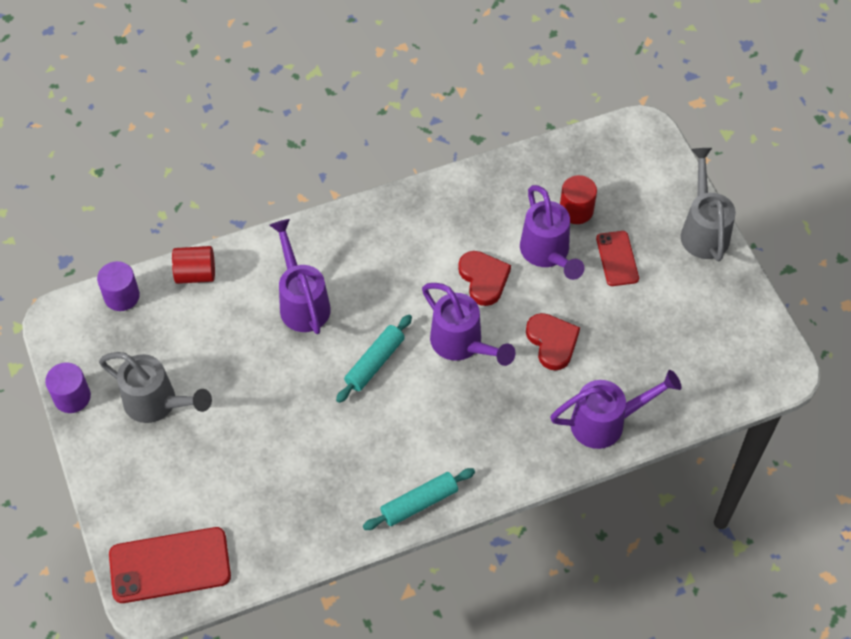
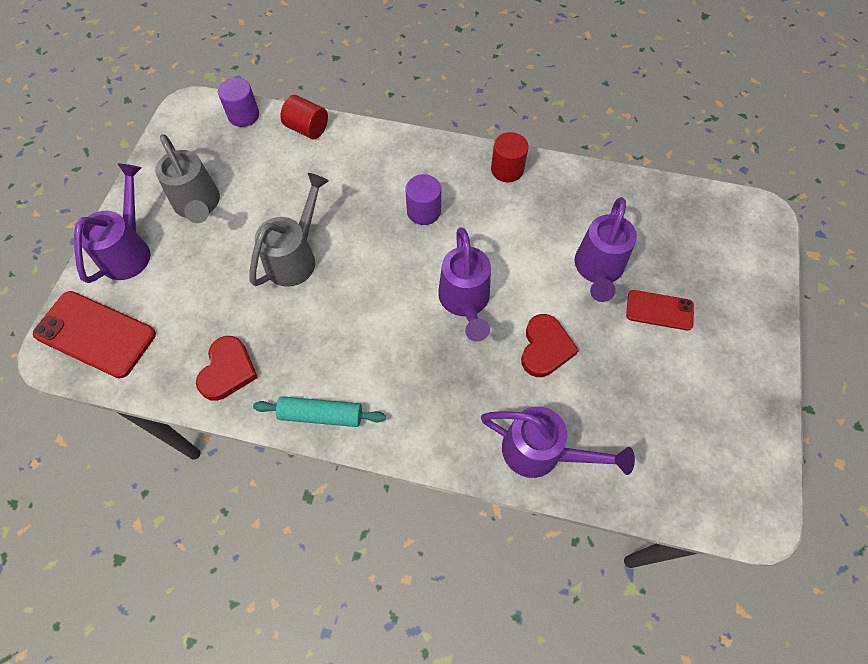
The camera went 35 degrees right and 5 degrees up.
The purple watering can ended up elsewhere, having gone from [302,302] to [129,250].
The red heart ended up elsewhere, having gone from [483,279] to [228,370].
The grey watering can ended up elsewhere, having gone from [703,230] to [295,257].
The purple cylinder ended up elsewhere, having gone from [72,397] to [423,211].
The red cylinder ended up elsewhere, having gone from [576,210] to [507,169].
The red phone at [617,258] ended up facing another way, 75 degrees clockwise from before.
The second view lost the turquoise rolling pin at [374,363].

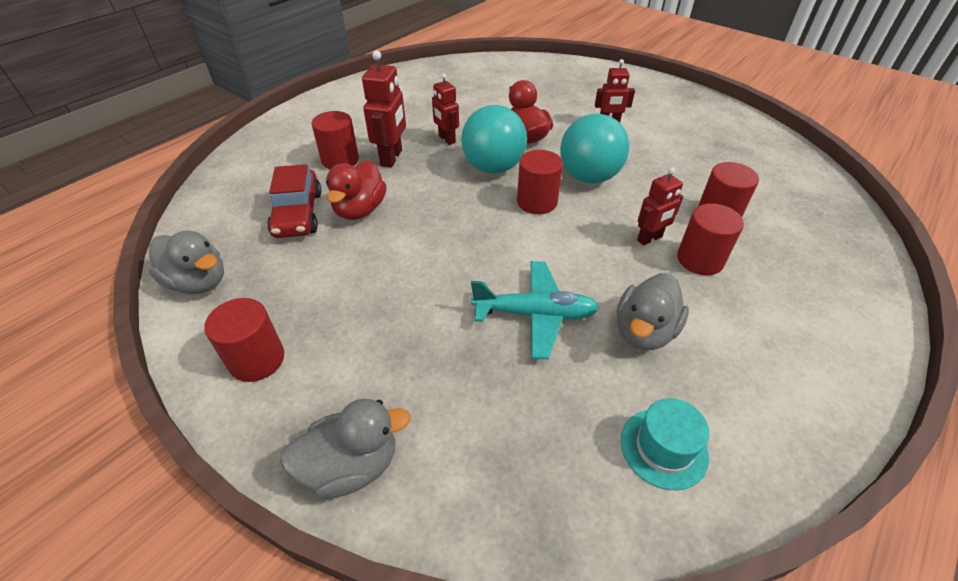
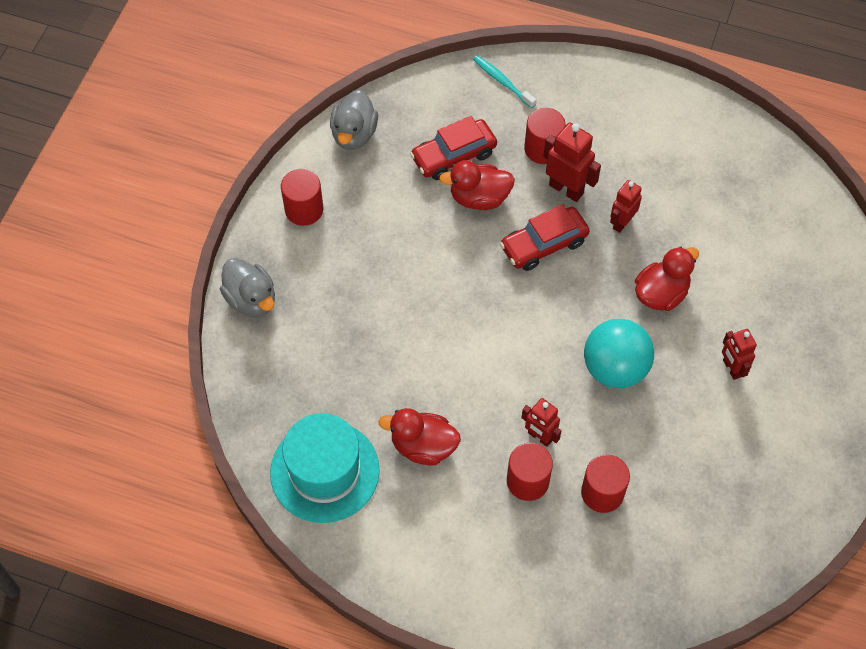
The camera went 70 degrees right and 15 degrees up.
The size of the turquoise hat at [663,448] changed by a factor of 1.85.
What was the grey duck at [644,331] turned into the red duck at [423,446].
The second view gained the turquoise toothbrush at [502,82].
The second view gained the red car at [544,245].
The red robot at [392,158] ended up facing another way, 135 degrees counterclockwise from before.
The second view lost the turquoise ball at [493,167].
The second view lost the turquoise plane at [535,314].
The second view lost the red cylinder at [537,202].

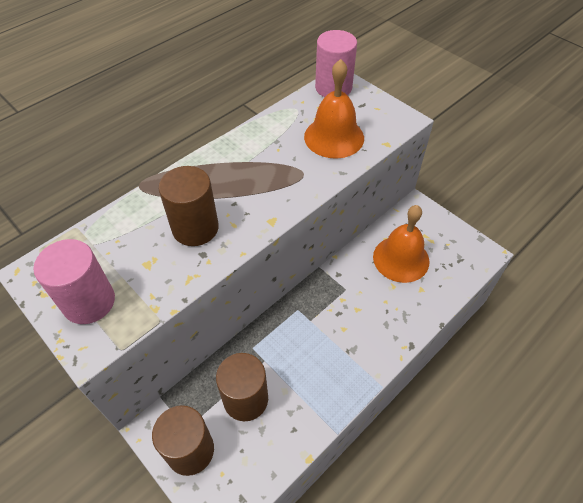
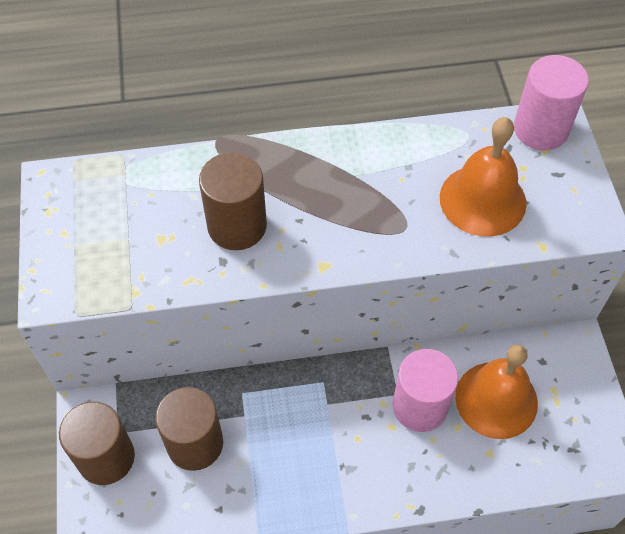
The camera went 35 degrees right and 5 degrees up.
The pink cylinder ended up elsewhere, having gone from [89,302] to [420,406].

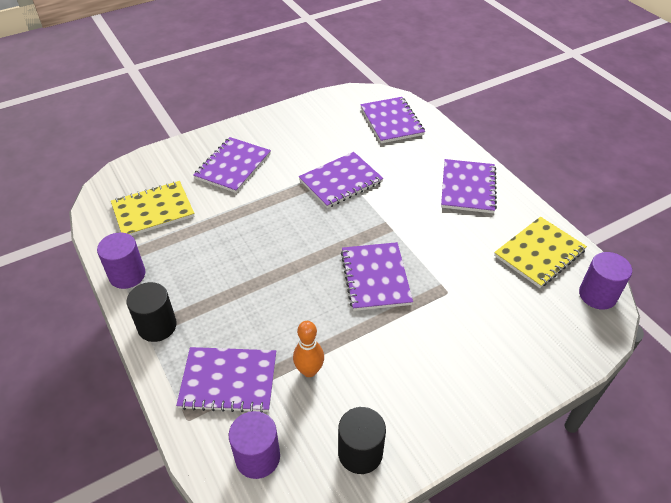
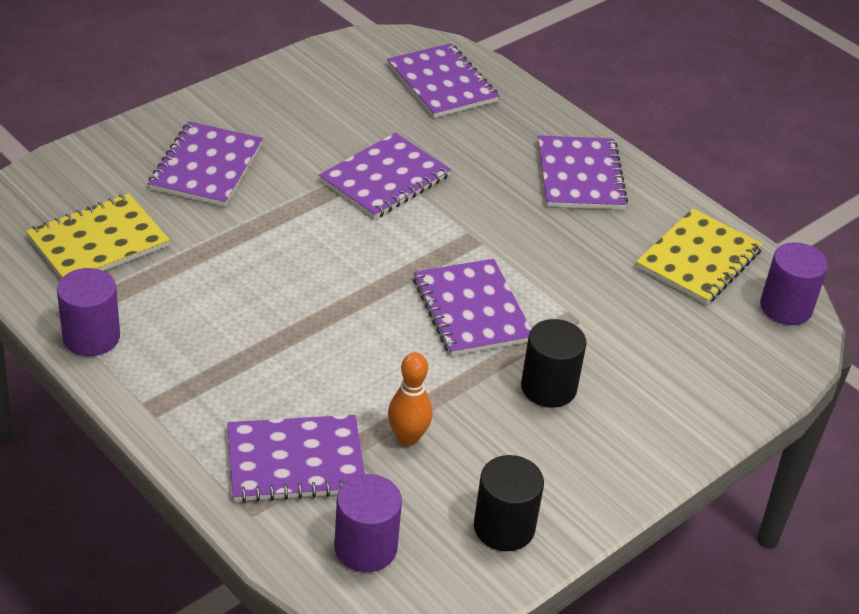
The camera went 15 degrees left and 5 degrees down.
The black cylinder ended up elsewhere, having gone from [157,326] to [548,387].

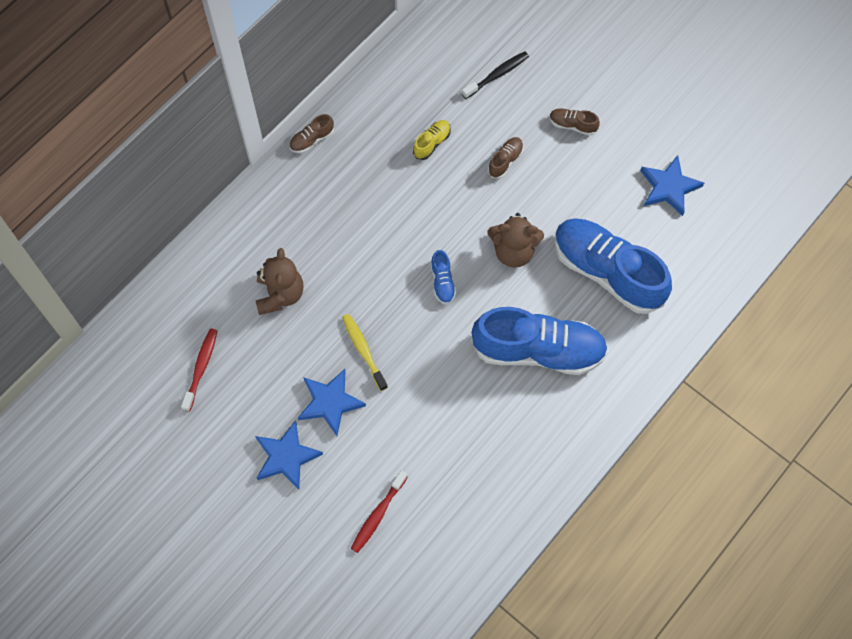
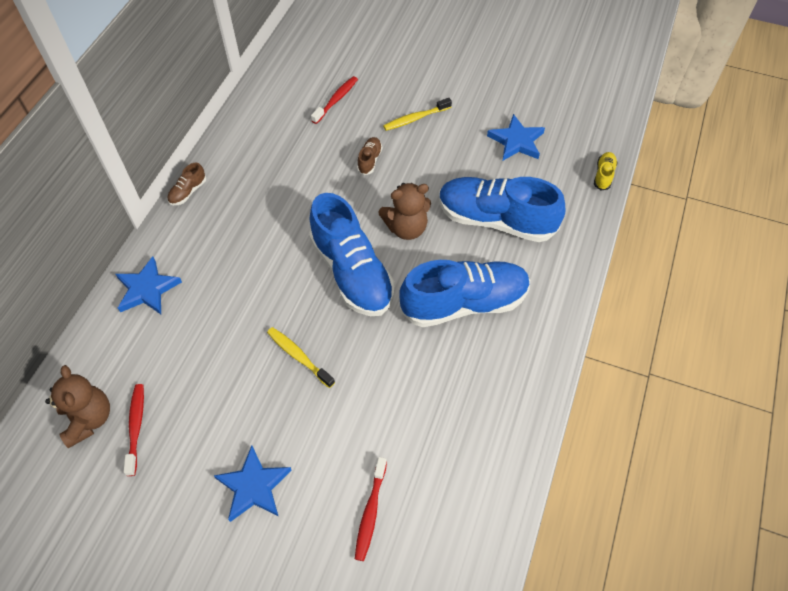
The camera went 20 degrees left and 10 degrees down.
The brown teddy bear ended up elsewhere, having gone from [280,294] to [88,419].
The blue star ended up elsewhere, having gone from [330,402] to [147,289].
The size of the blue shoe at [442,282] changed by a factor of 2.48.
What was the black toothbrush at [497,75] turned into the red toothbrush at [336,100].
Where the brown shoe stood at [572,125], the yellow toothbrush came to stand at [415,118].
The yellow shoe ended up elsewhere, having gone from [432,143] to [603,175].

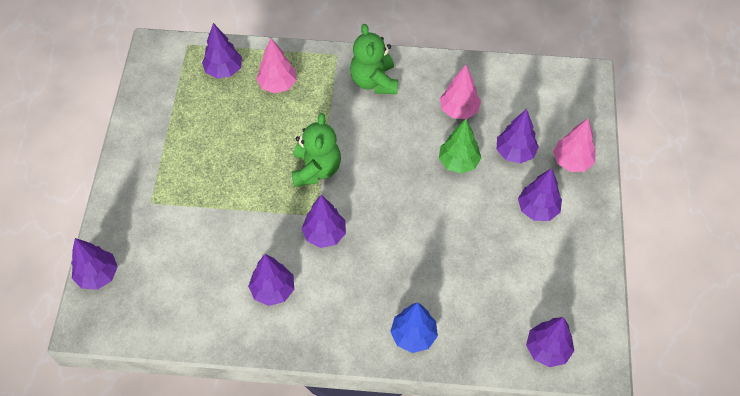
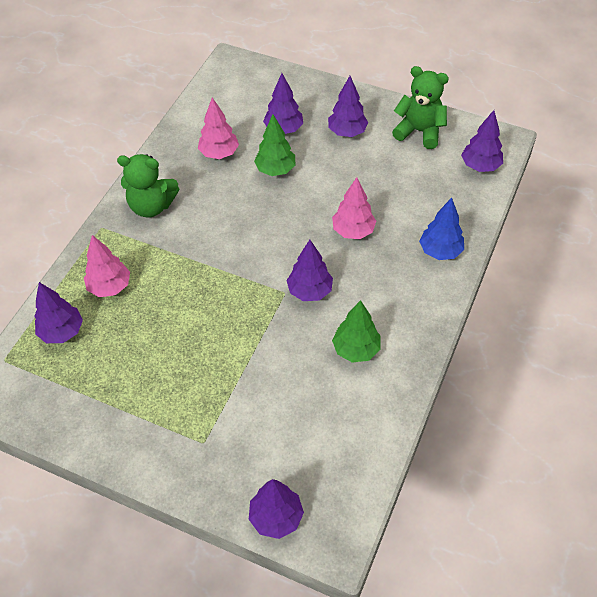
The camera went 70 degrees left and 5 degrees down.
The pink tree ended up elsewhere, having gone from [572,161] to [353,231].
What was the purple tree at [273,290] turned into the green tree at [356,349].
The green teddy bear ended up elsewhere, having gone from [316,169] to [419,131].

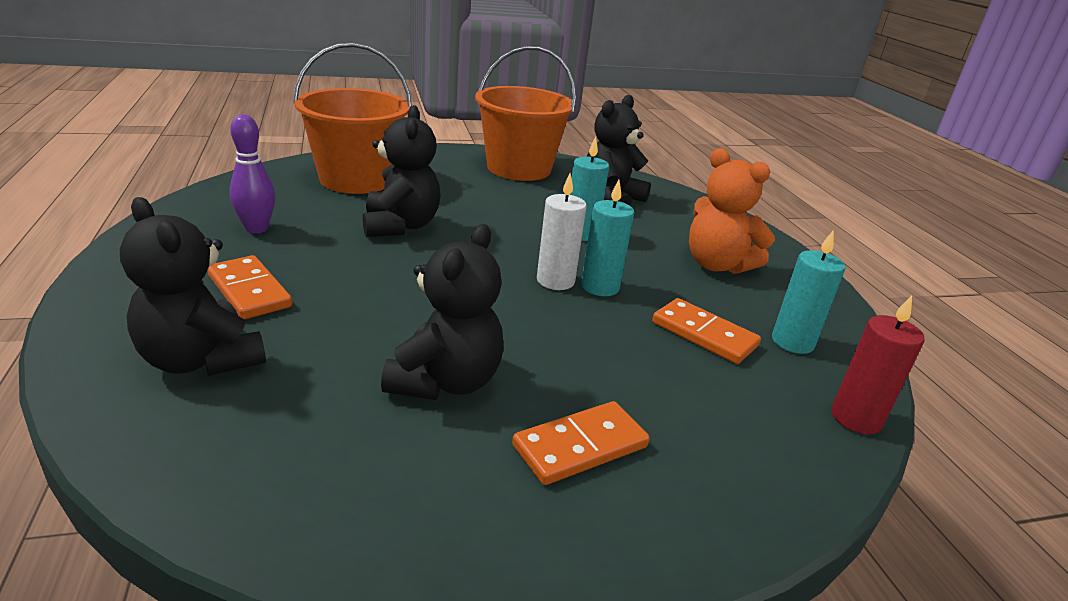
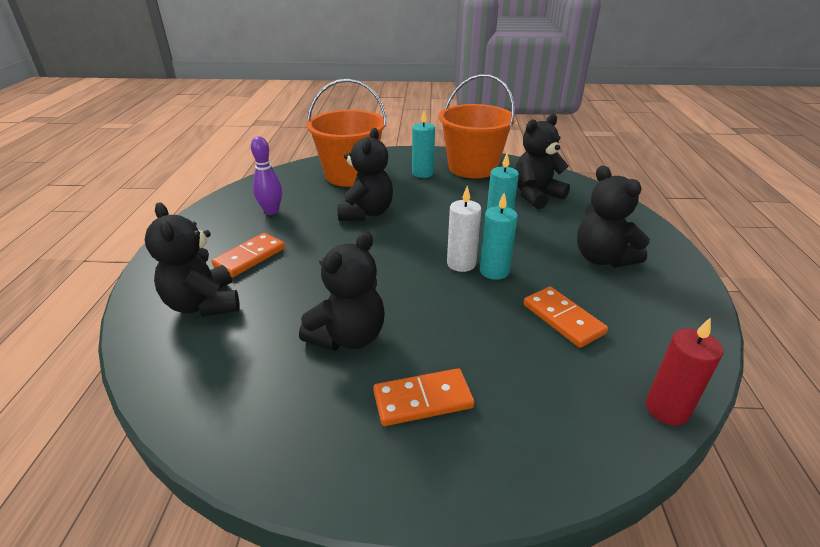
The camera went 20 degrees right and 5 degrees up.
The orange domino at [249,291] ended up facing another way, 60 degrees clockwise from before.
The turquoise candle ended up elsewhere, having gone from [792,342] to [422,173].
What was the orange teddy bear at [717,265] turned into the black teddy bear at [602,258].

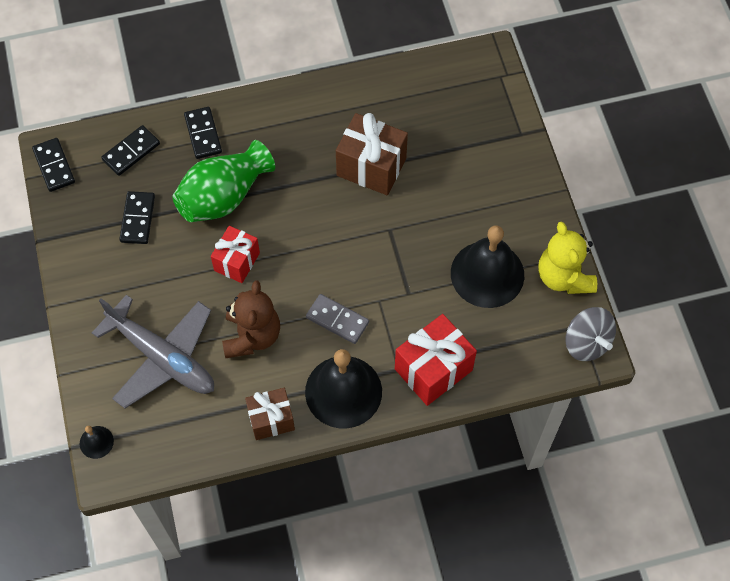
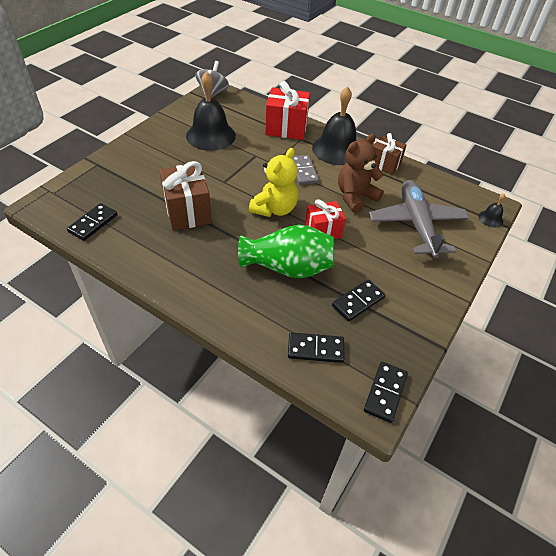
The camera went 135 degrees left and 15 degrees down.
The black domino ended up elsewhere, having gone from [203,134] to [93,223].
The yellow teddy bear ended up elsewhere, having gone from [564,277] to [274,209].

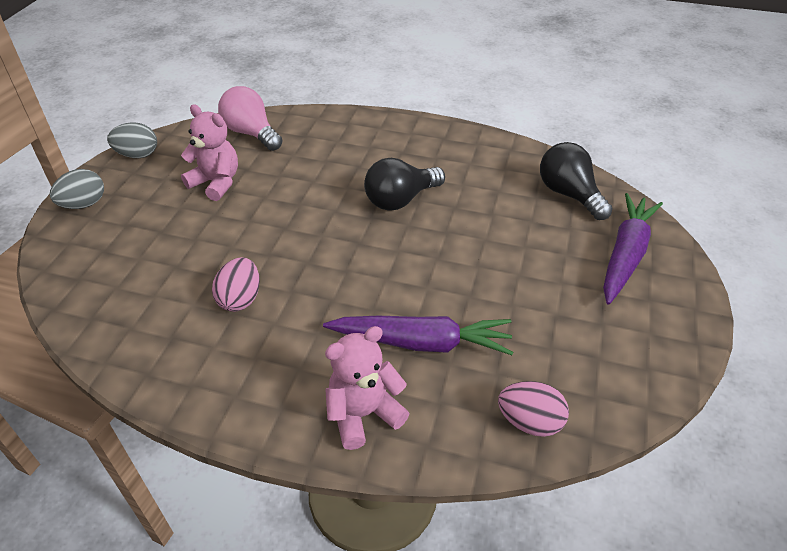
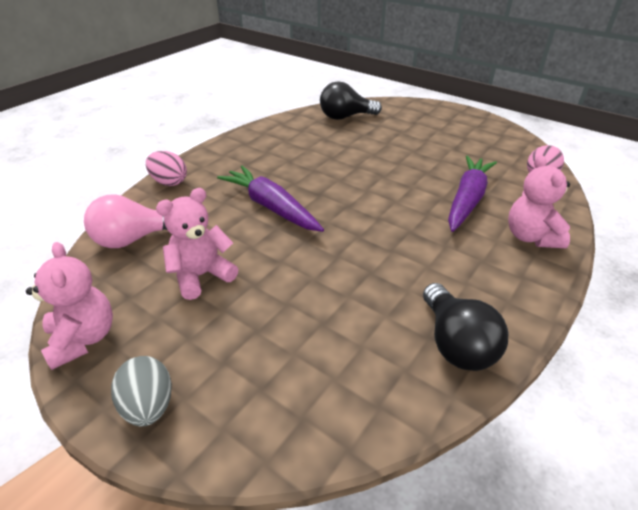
The camera went 70 degrees left and 5 degrees down.
Where the grey egg stood at [138,155], the pink teddy bear came to stand at [83,339].
The pink egg ended up elsewhere, having gone from [240,299] to [169,182].
The purple carrot ended up elsewhere, having gone from [625,254] to [271,207].
The black light bulb ended up elsewhere, having gone from [400,200] to [456,343].

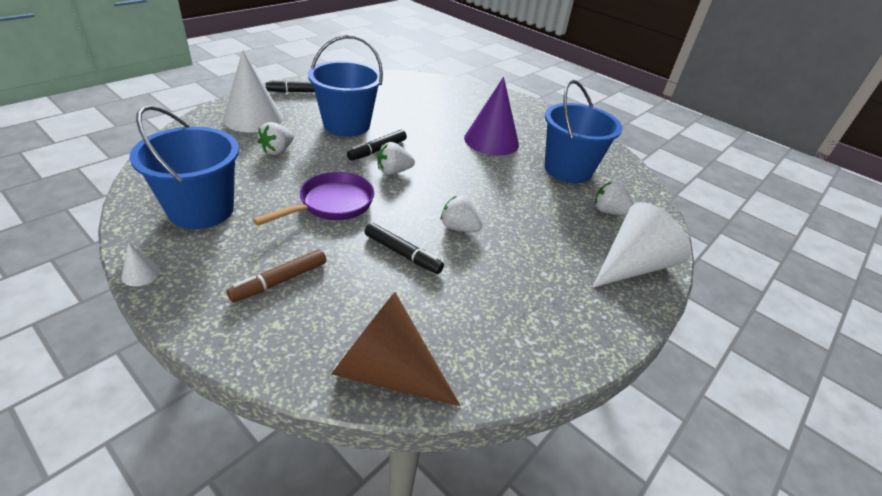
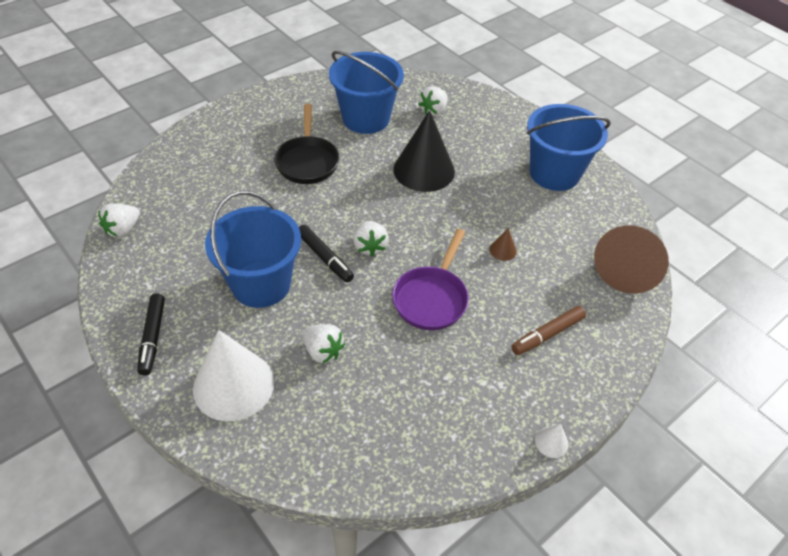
The camera went 80 degrees left and 10 degrees up.
The white strawberry ended up elsewhere, having gone from [459,228] to [123,229].
Where the purple cone stood at [491,141], the black pan came to stand at [307,161].
The purple pan at [332,204] ended up facing another way, 120 degrees counterclockwise from before.
The second view gained the black cone at [424,170].
Where the black marker stood at [402,254], the brown cone came to stand at [503,250].
The brown marker at [279,281] ended up facing another way, 90 degrees clockwise from before.
The blue bucket ended up elsewhere, having gone from [201,210] to [554,173].
The second view lost the white cone at [632,265].

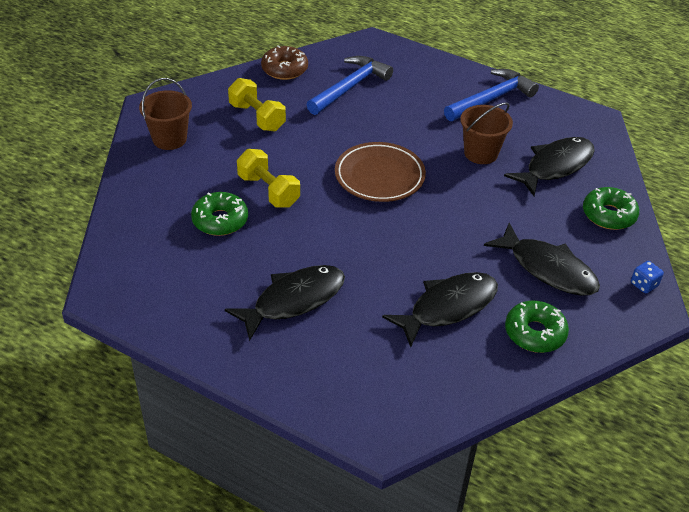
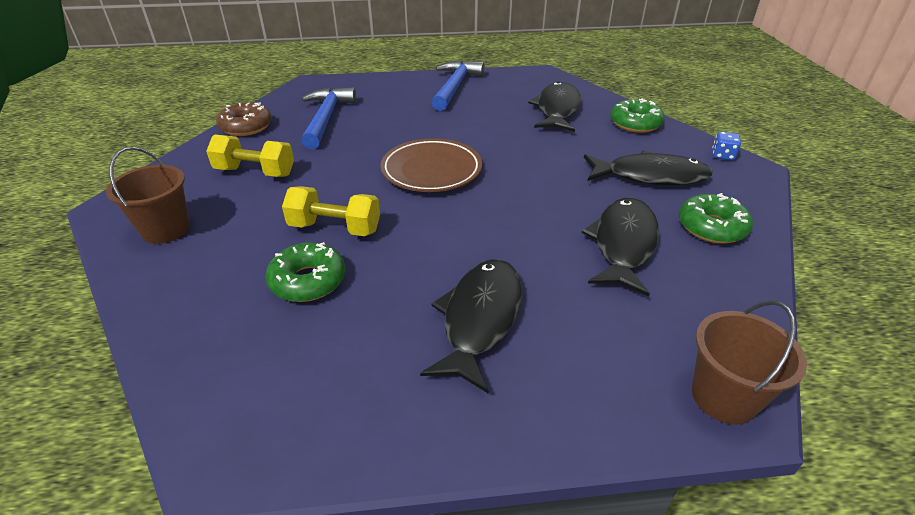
The camera went 35 degrees left and 5 degrees down.
The brown bucket ended up elsewhere, having gone from [481,153] to [724,397].

